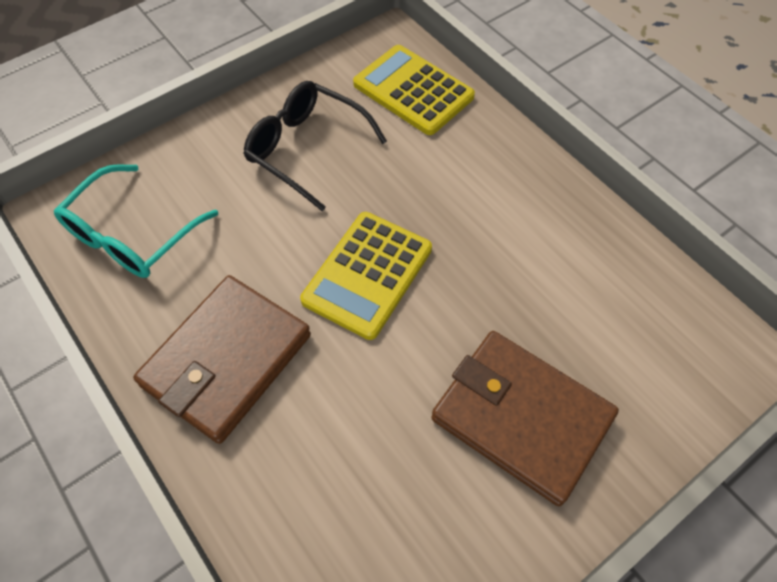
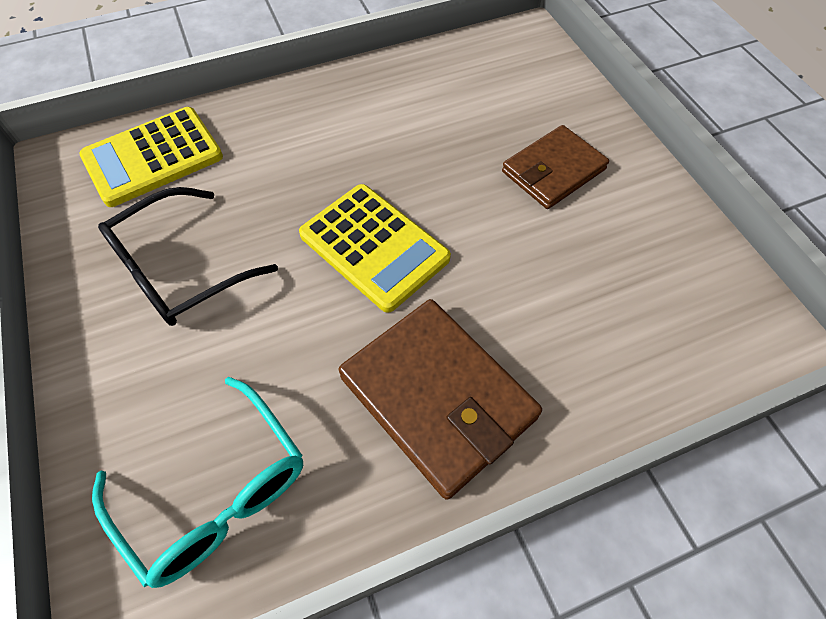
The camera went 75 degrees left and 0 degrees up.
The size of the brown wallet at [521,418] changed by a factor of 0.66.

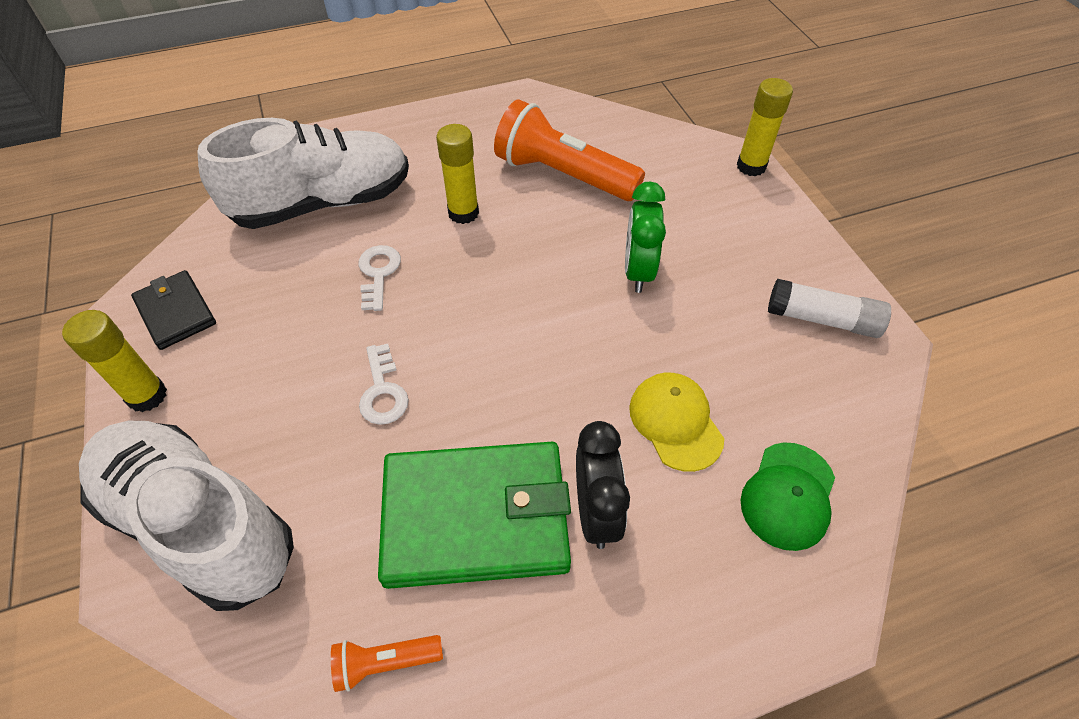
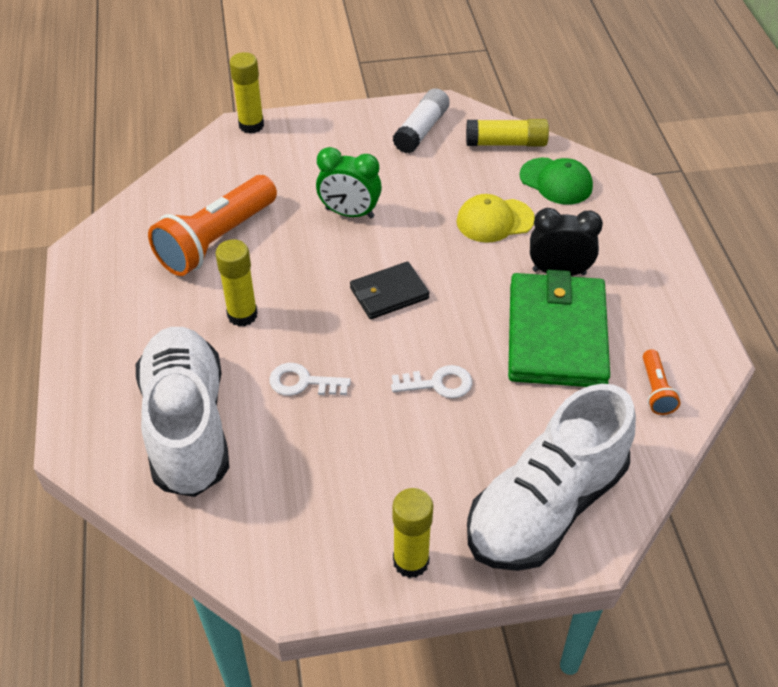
The camera went 80 degrees left and 5 degrees down.
The black wallet ended up elsewhere, having gone from [176,312] to [389,293].
The second view gained the yellow glue stick at [506,143].

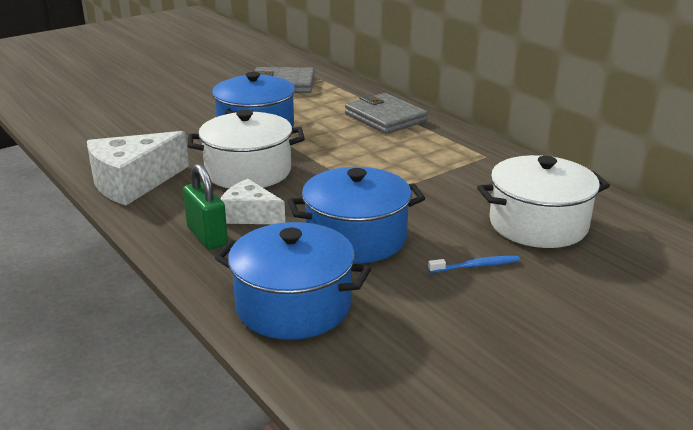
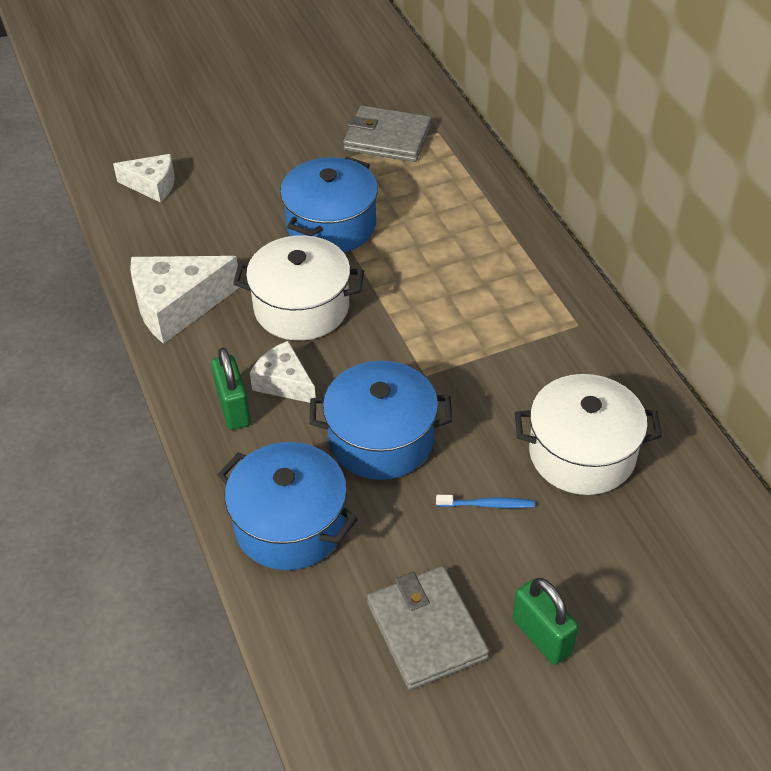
The camera went 15 degrees right and 20 degrees up.
The second view gained the white cheese at [152,185].
The grey wallet ended up elsewhere, having gone from [385,118] to [426,630].
The second view gained the green padlock at [542,636].

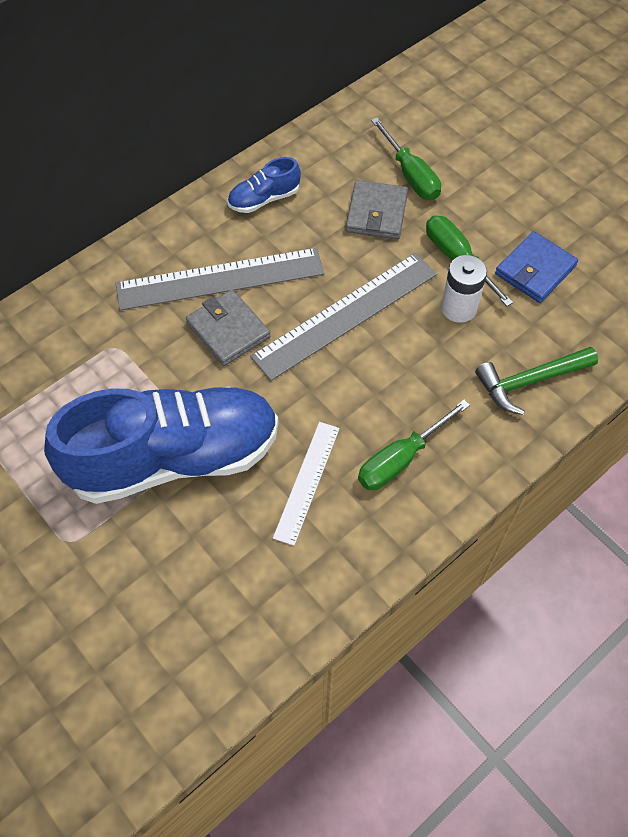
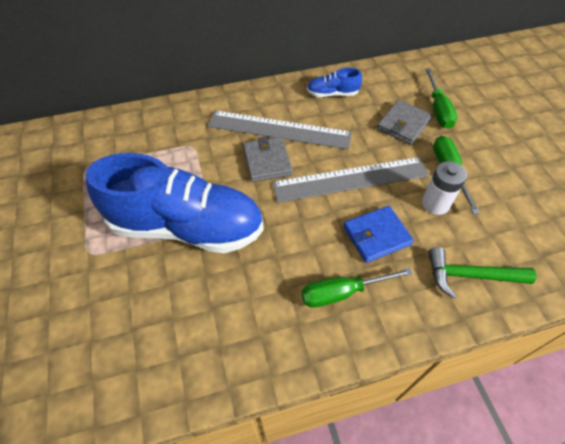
The camera went 25 degrees right and 5 degrees down.
The blue wallet ended up elsewhere, having gone from [535,270] to [376,236].
The second view lost the white ruler at [307,482].

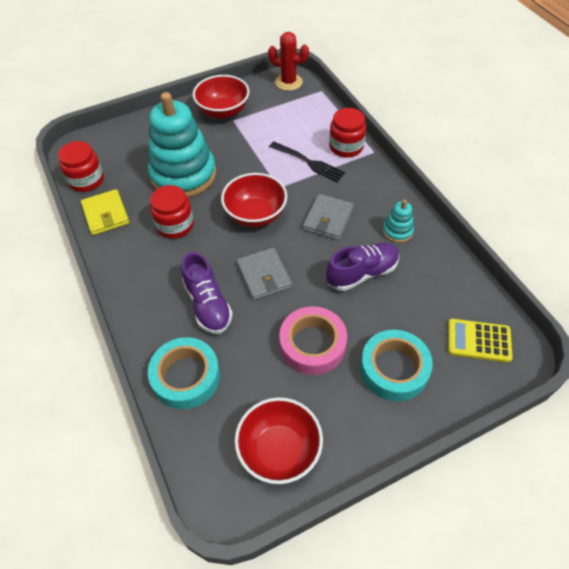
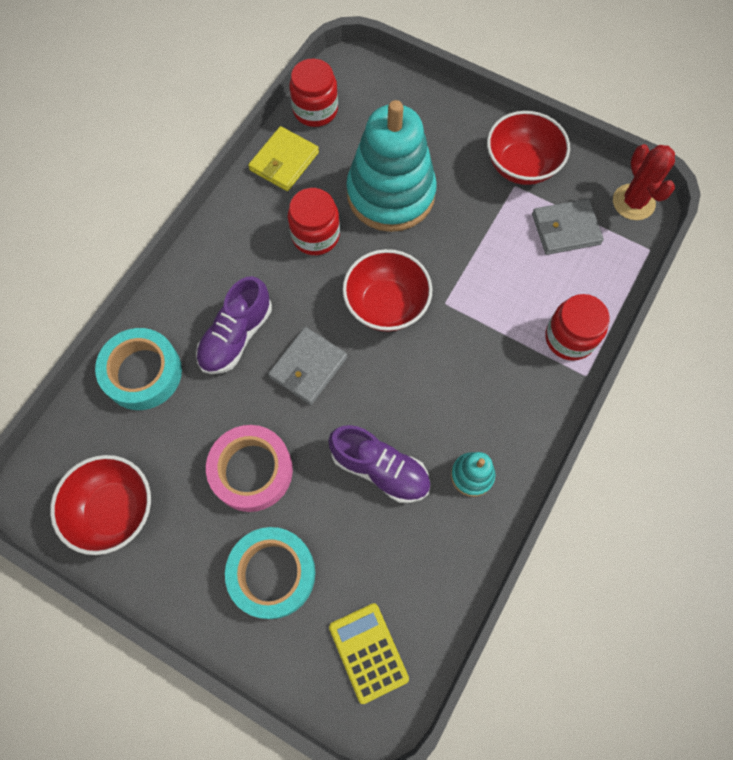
The camera went 55 degrees right and 15 degrees up.
The grey wallet ended up elsewhere, having gone from [328,219] to [565,229].
The second view lost the black fork at [308,162].

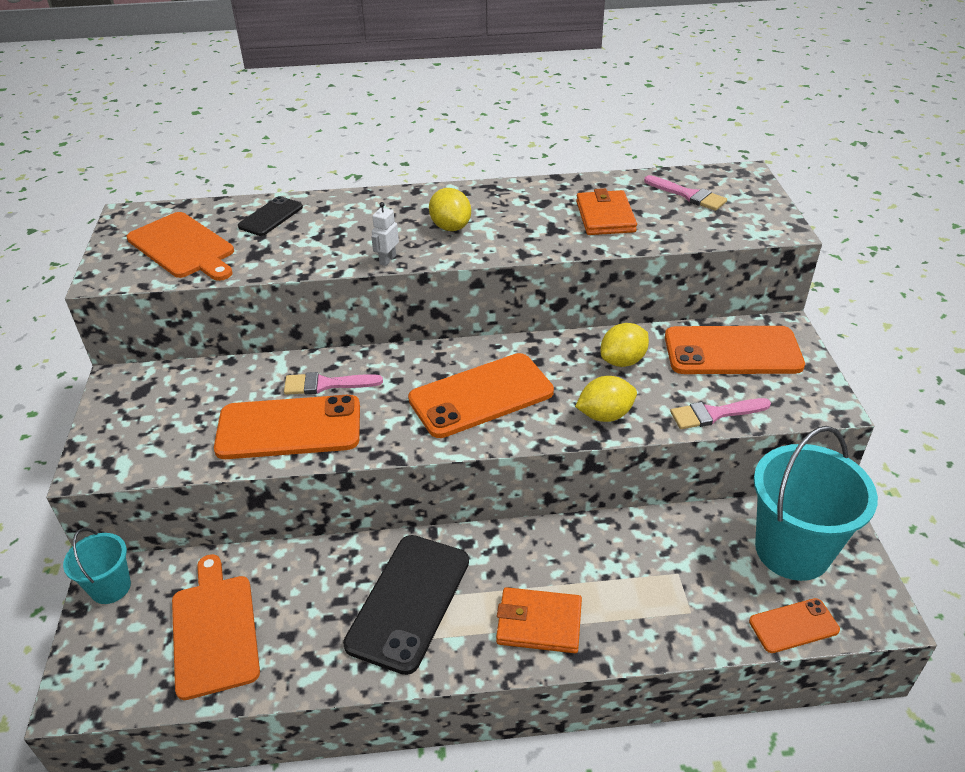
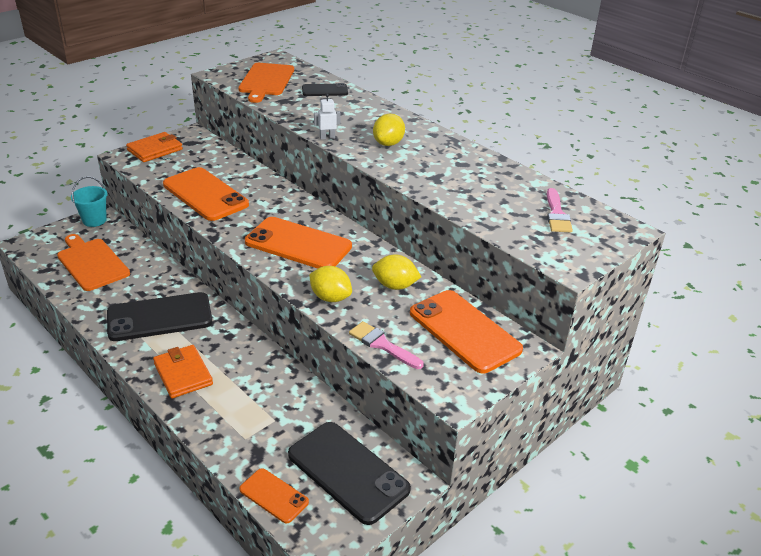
The camera went 50 degrees right and 5 degrees down.
The orange cutting board at [214,630] ended up facing another way, 75 degrees counterclockwise from before.
The orange wallet ended up elsewhere, having gone from [605,217] to [155,150].
Where the turquoise bucket stood at [792,550], the black phone came to stand at [347,472].
The second view lost the pink brush at [326,384].

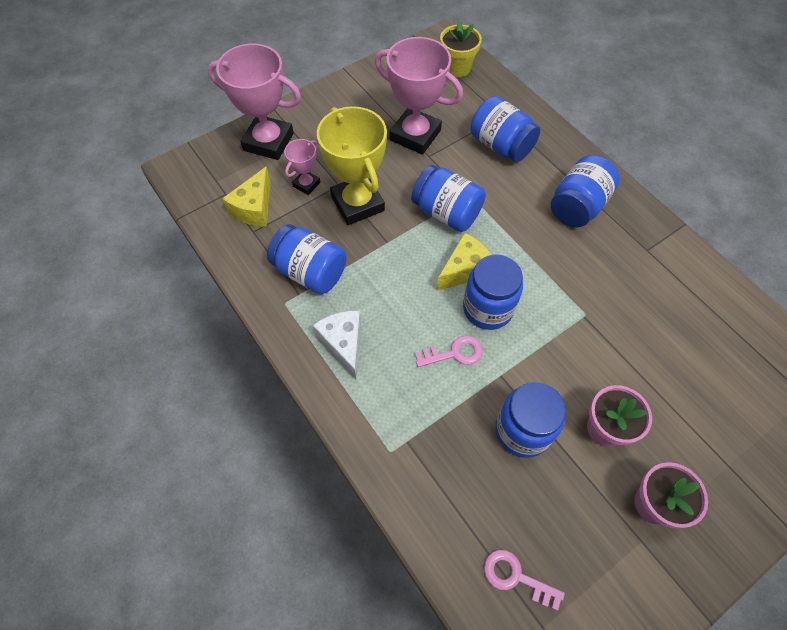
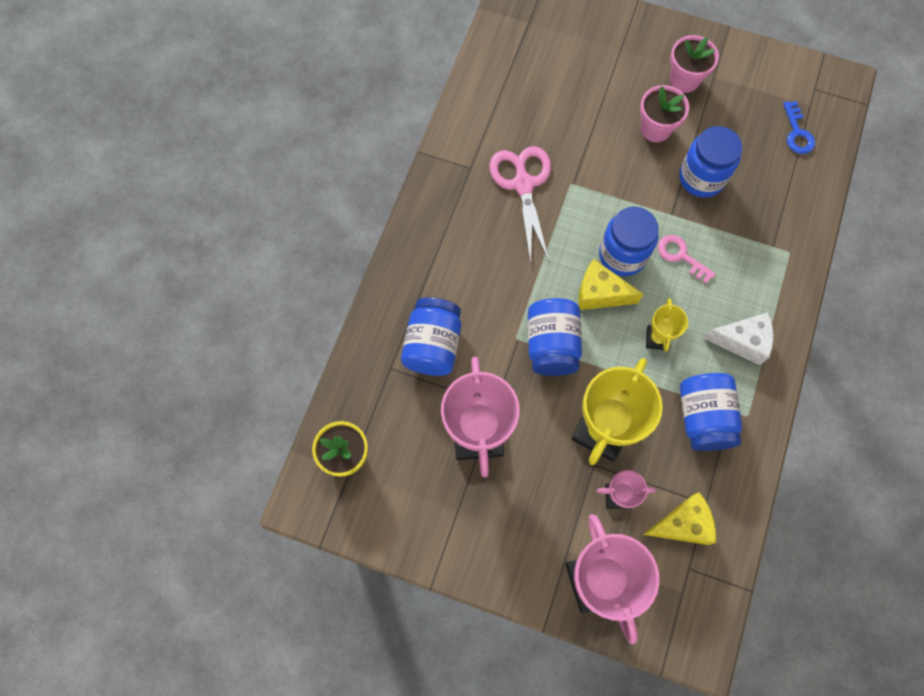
The camera went 125 degrees left and 10 degrees up.
The second view gained the pink scissors at [523,184].
The second view gained the yellow trophy at [657,338].
The white cheese at [343,344] ended up facing another way, 120 degrees counterclockwise from before.
What was the pink key at [516,577] turned into the blue key at [797,133].
The second view lost the blue jar at [577,206].

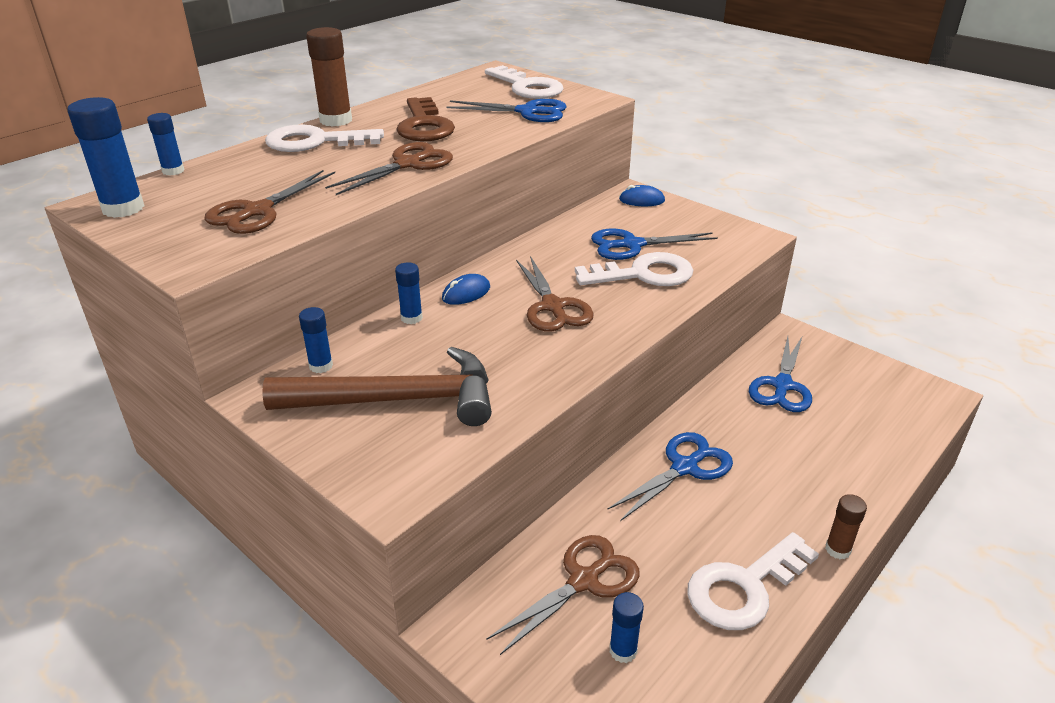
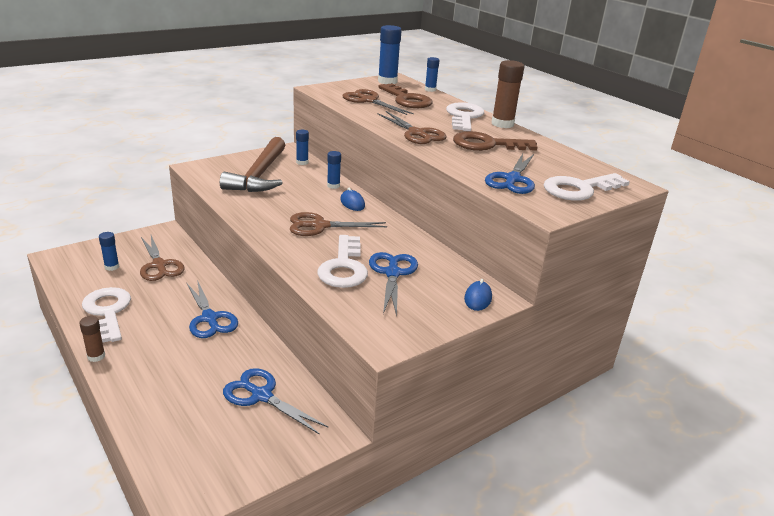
The camera went 100 degrees right and 5 degrees down.
The second view gained the brown key at [407,100].

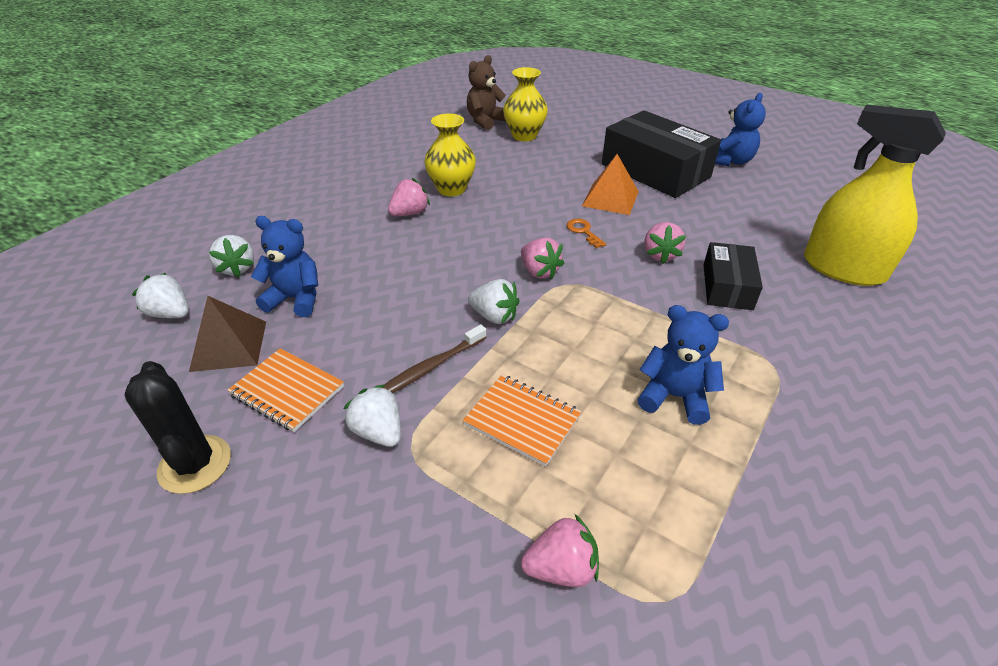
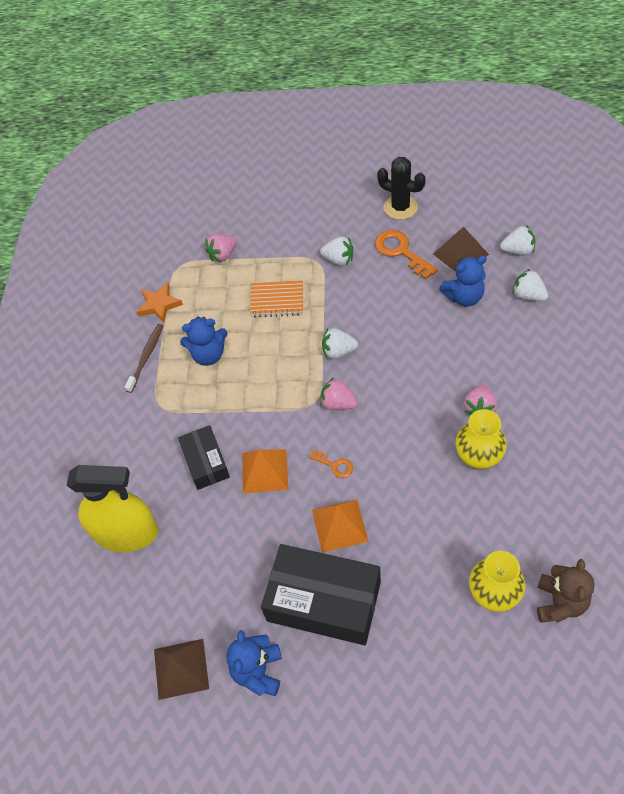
The camera went 155 degrees right and 15 degrees up.
The brown toothbrush ended up elsewhere, having gone from [429,368] to [146,357].
The second view gained the orange star at [159,305].
The second view gained the brown pyramid at [181,668].
Where the pink strawberry stood at [660,254], the orange pyramid came to stand at [265,471].
Where the orange notebook stood at [287,391], the orange key came to stand at [401,252].

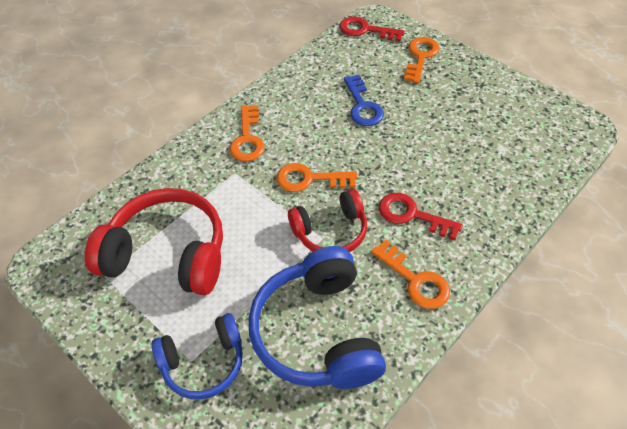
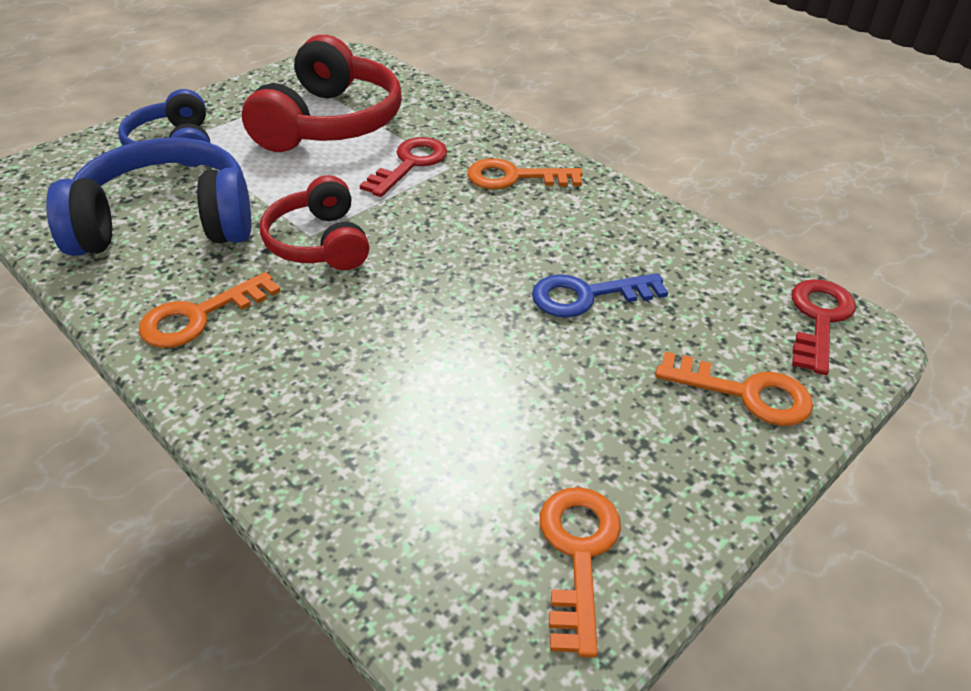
The camera went 90 degrees right and 10 degrees down.
The red key ended up elsewhere, having gone from [412,215] to [410,164].
The orange key ended up elsewhere, having gone from [309,179] to [578,554].

